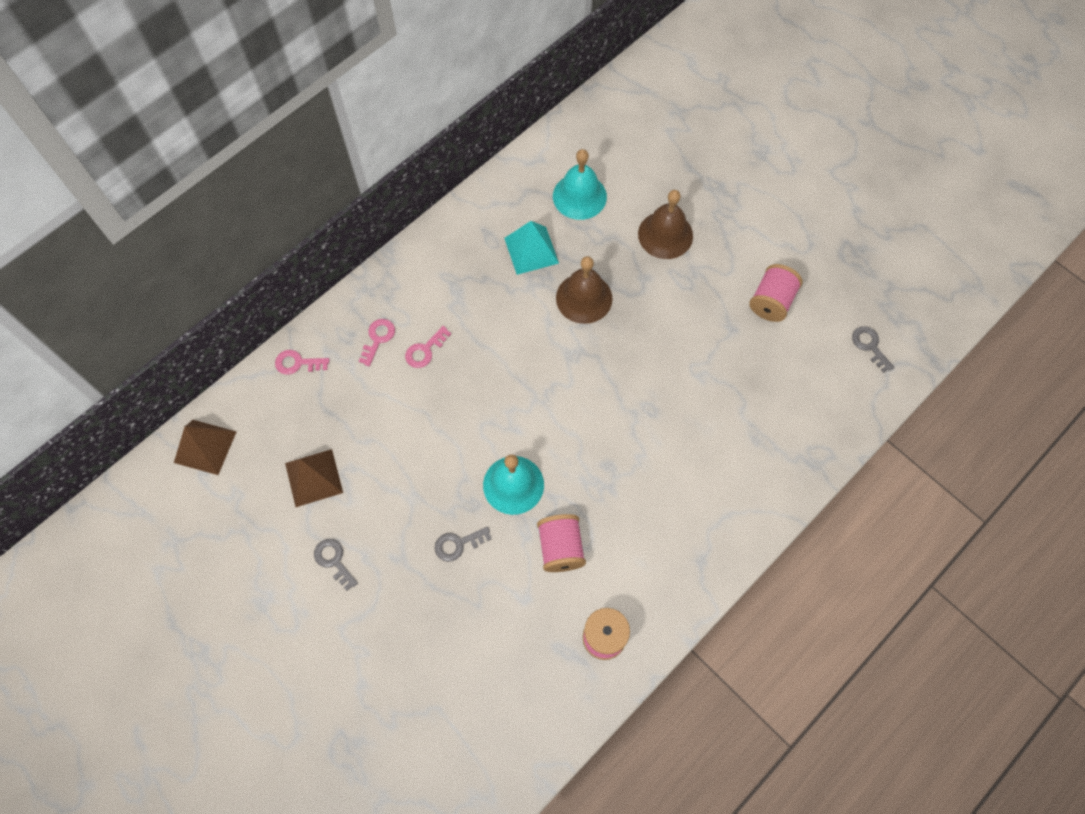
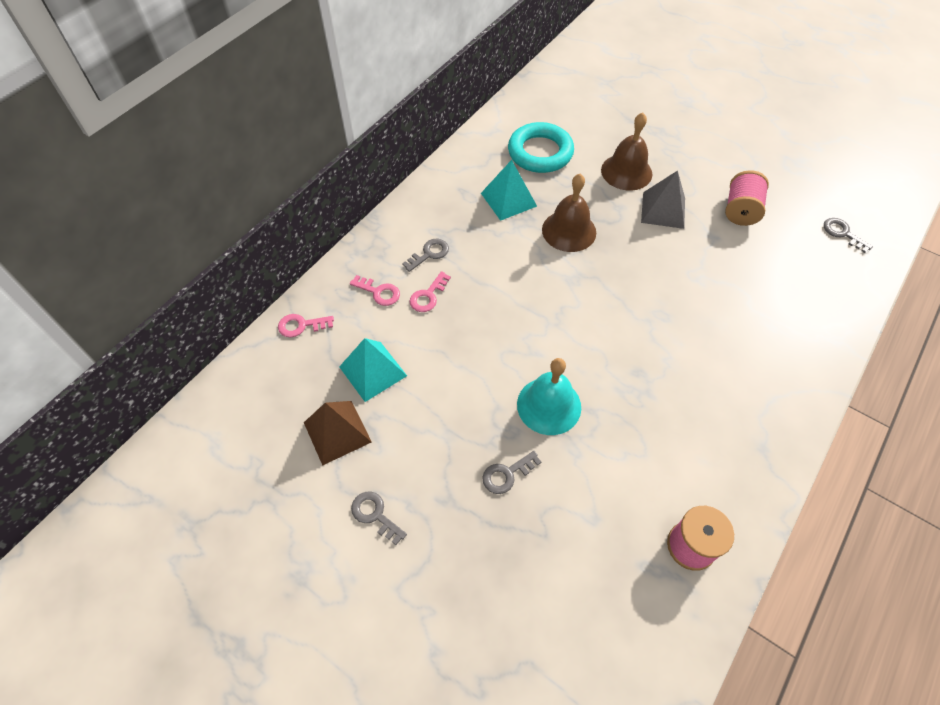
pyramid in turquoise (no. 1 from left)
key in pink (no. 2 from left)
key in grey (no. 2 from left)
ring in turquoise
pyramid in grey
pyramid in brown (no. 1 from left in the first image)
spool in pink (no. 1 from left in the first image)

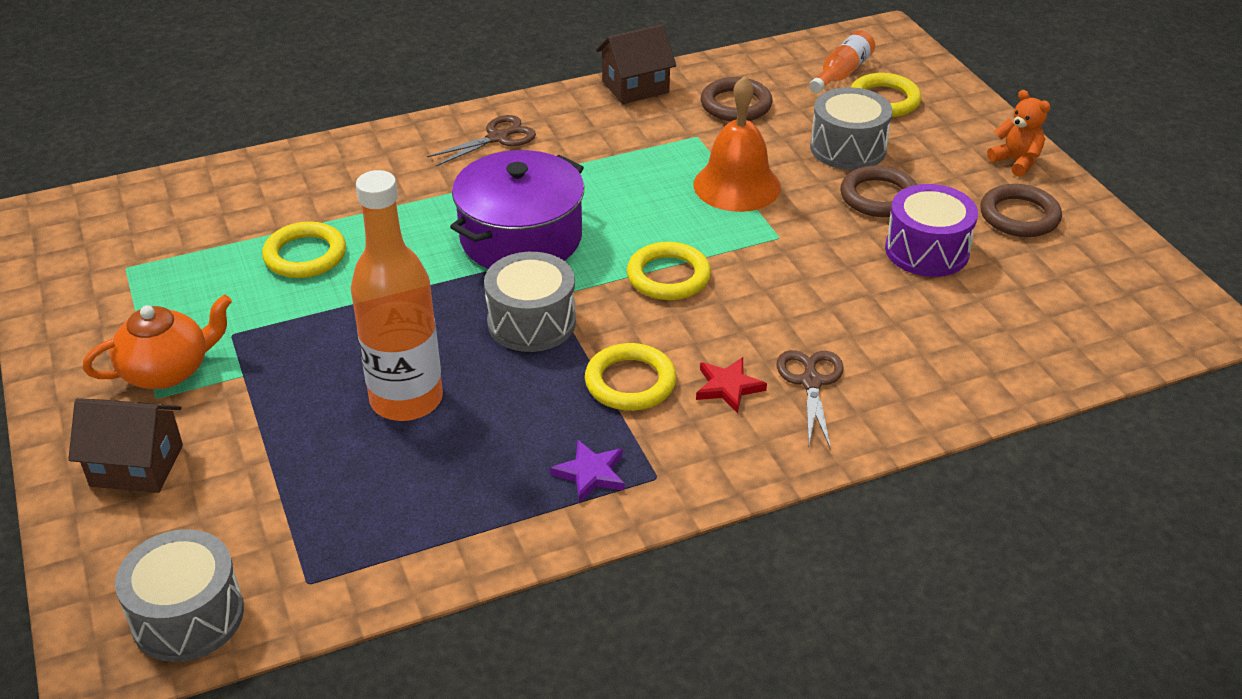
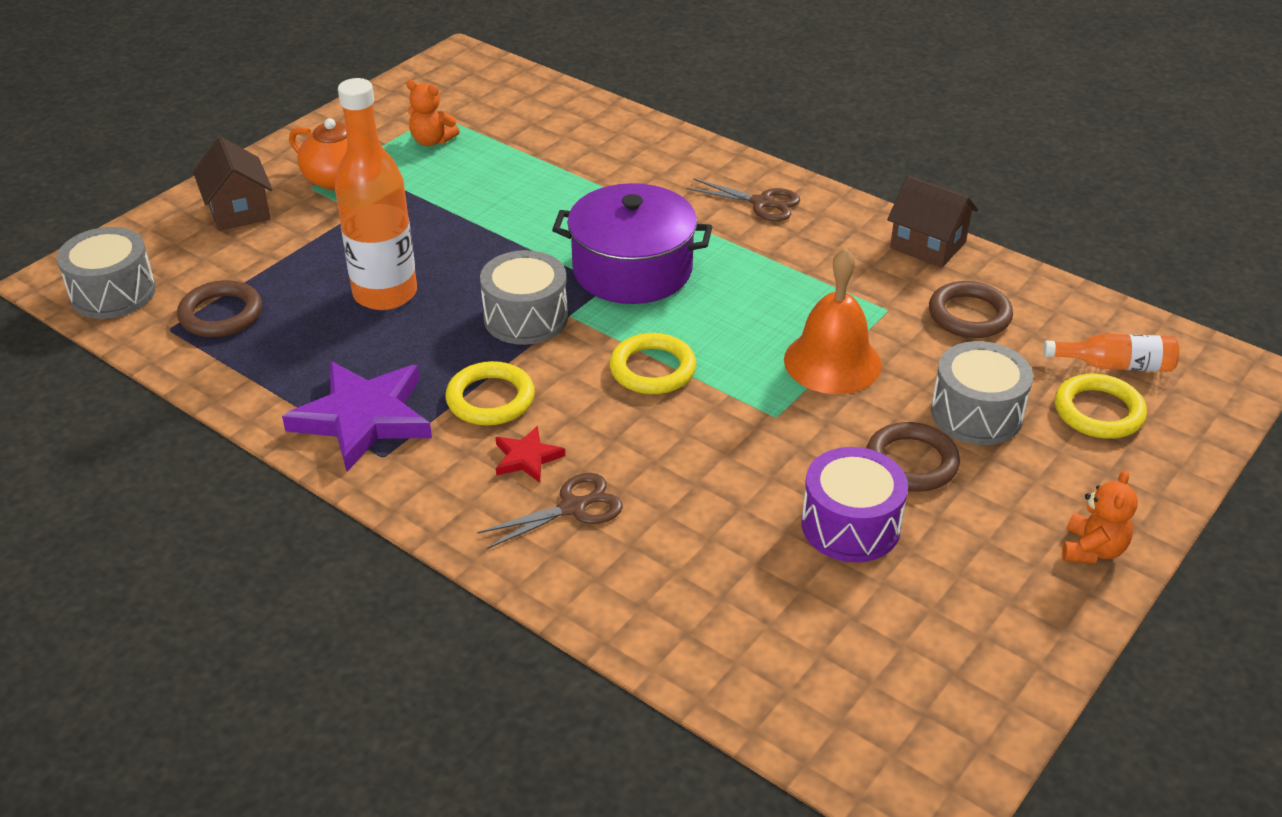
ring in brown (no. 1 from left)
star in purple
teddy bear in orange (no. 1 from left)
ring in yellow (no. 1 from left in the first image)

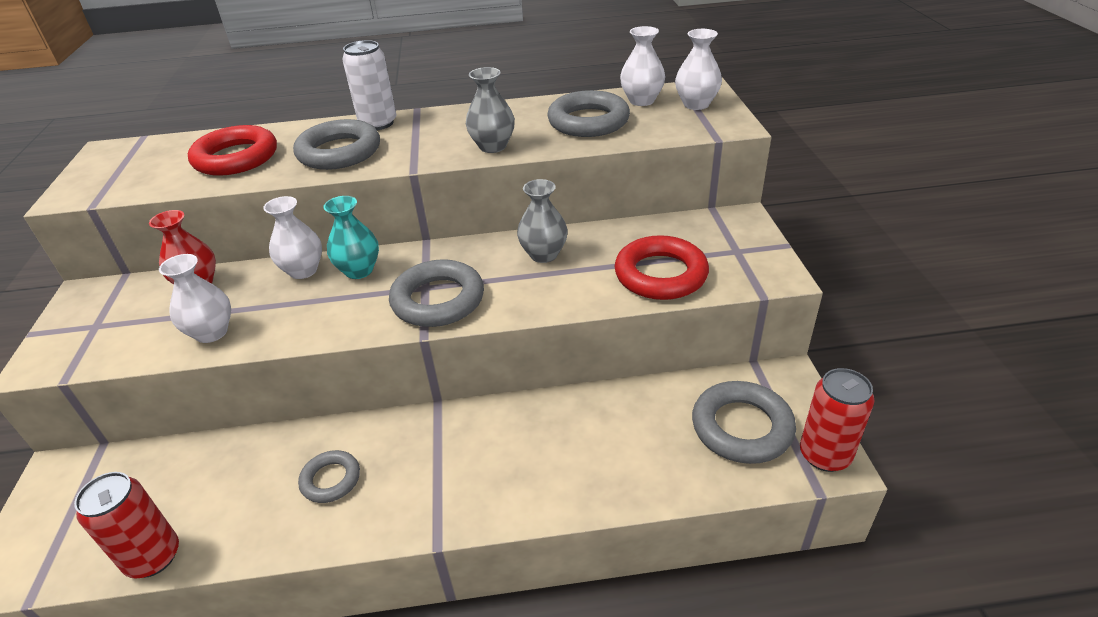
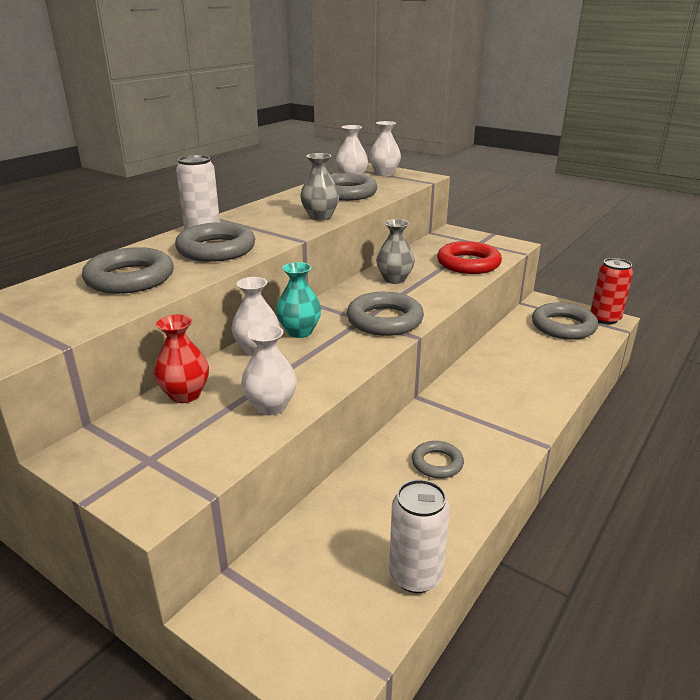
ring in grey (no. 1 from left)
can in white (no. 2 from left)

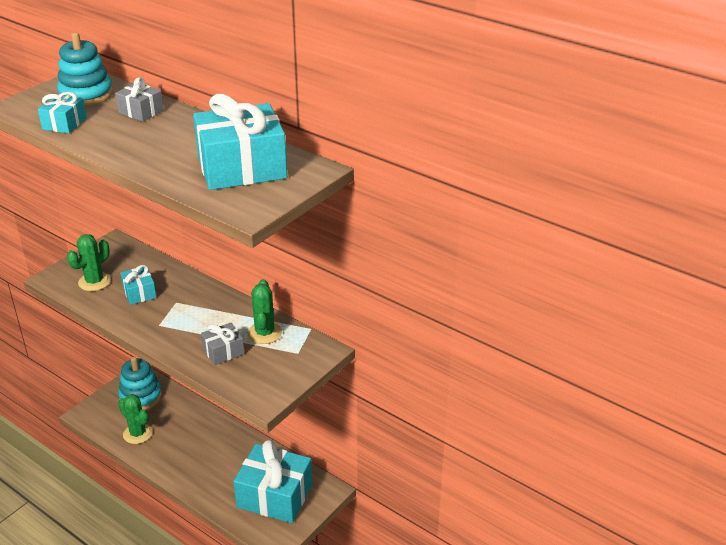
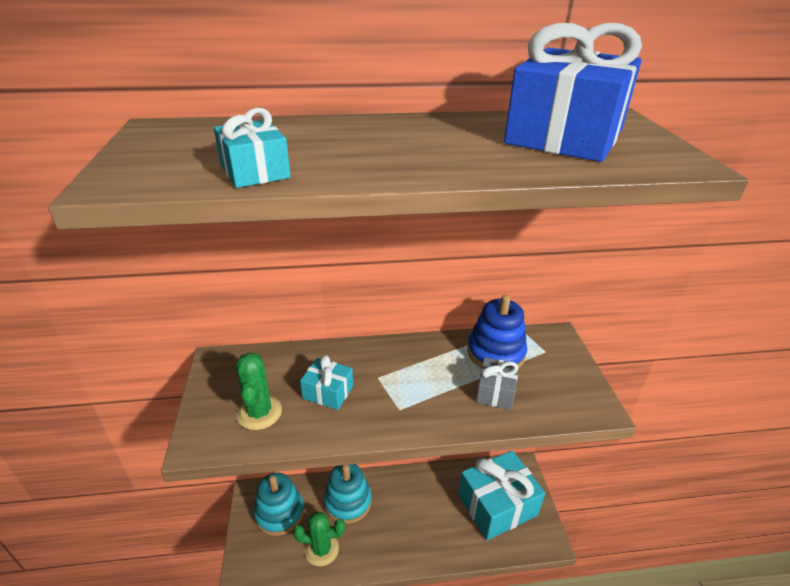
stacking toy in turquoise (no. 2 from left)
stacking toy in blue
gift in blue
gift in grey (no. 1 from left in the first image)

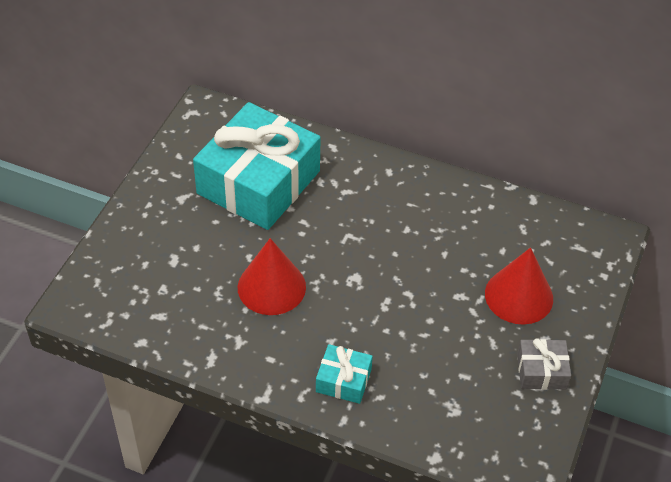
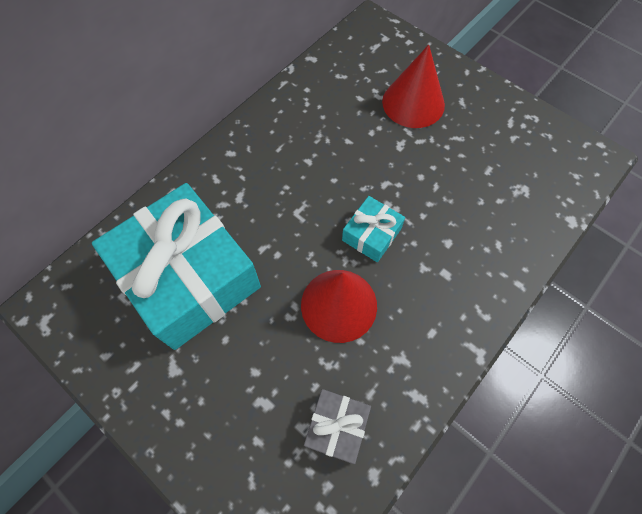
gift in grey
gift in turquoise (no. 2 from left)

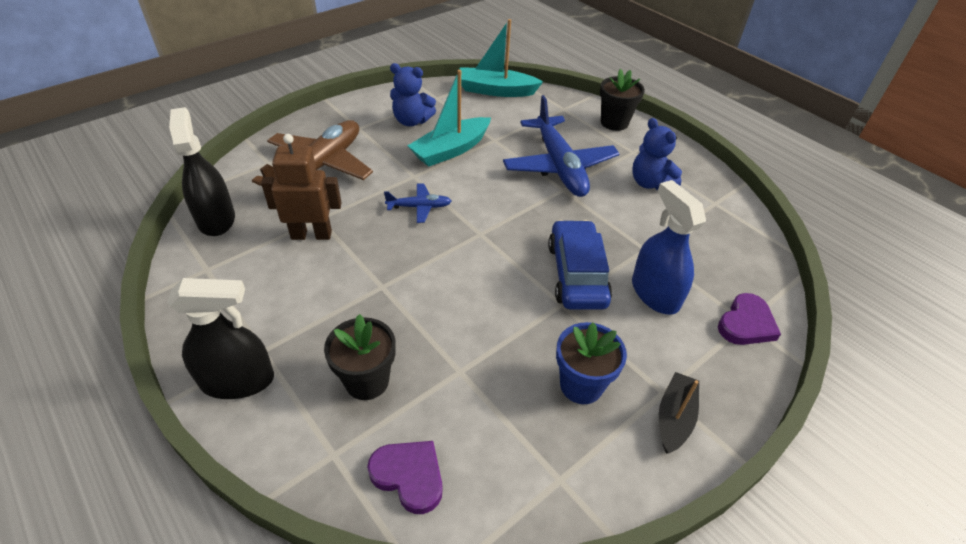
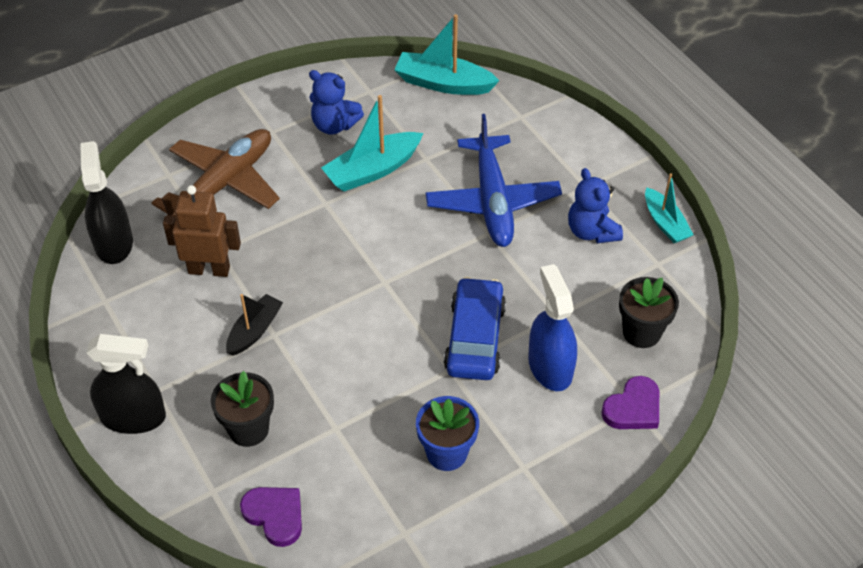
boat in black
flower pot in black (no. 2 from left)
boat in turquoise (no. 3 from left)
plane in blue (no. 1 from left in the first image)

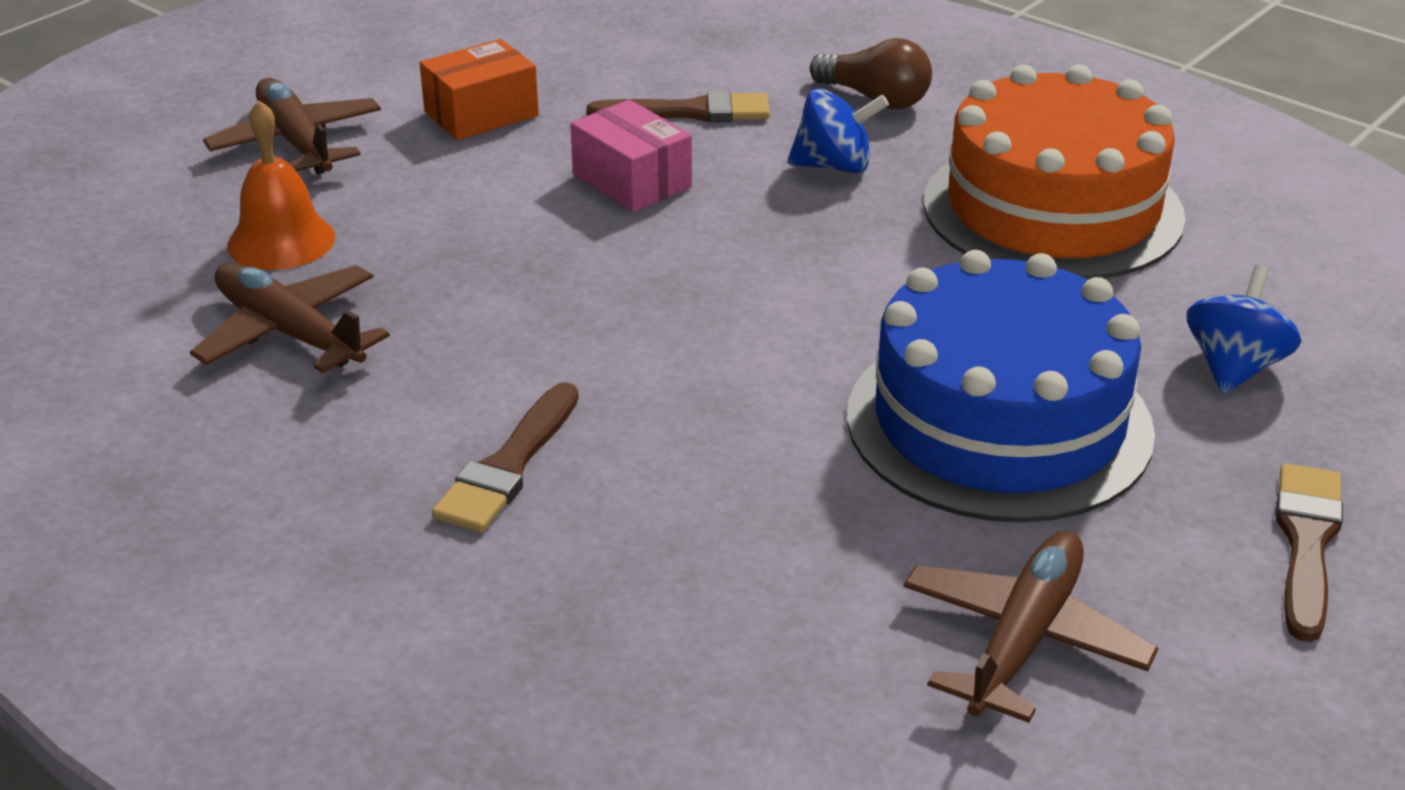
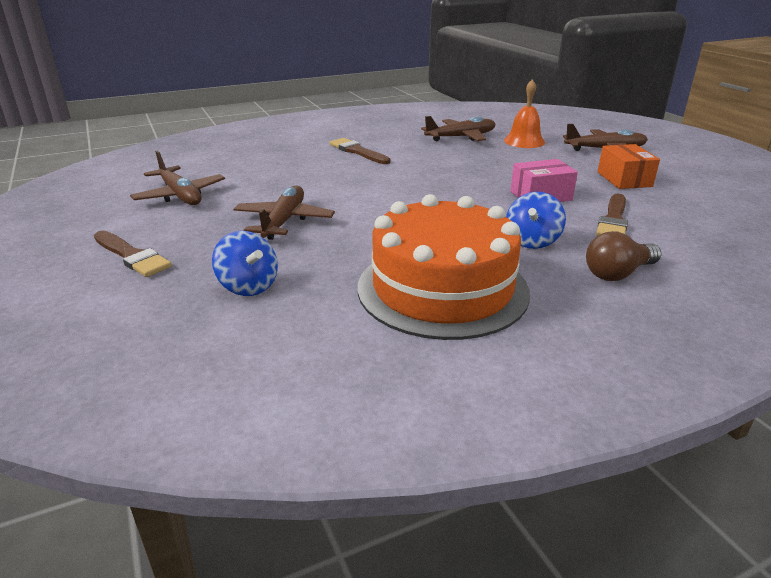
plane in brown (no. 2 from left)

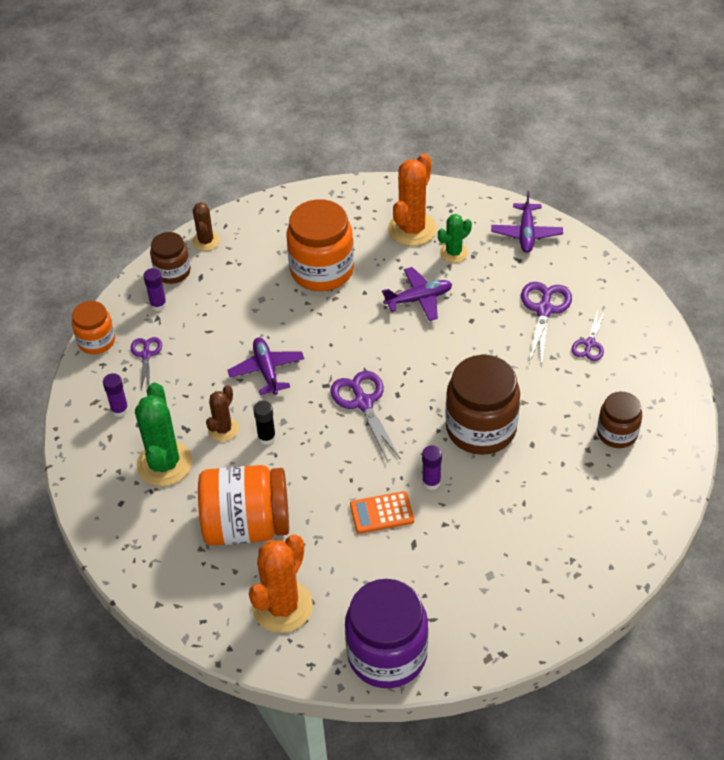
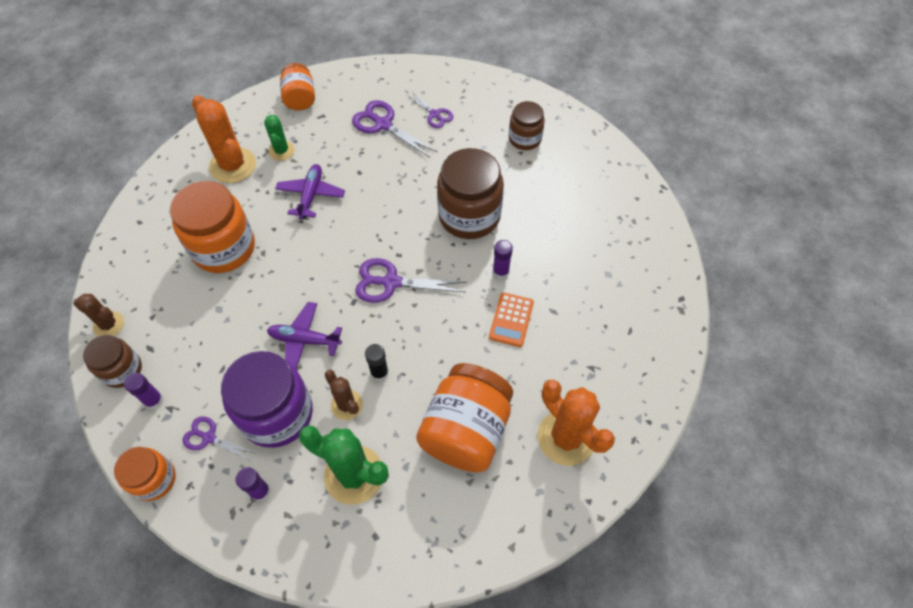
jar in purple
jar in orange (no. 3 from left)

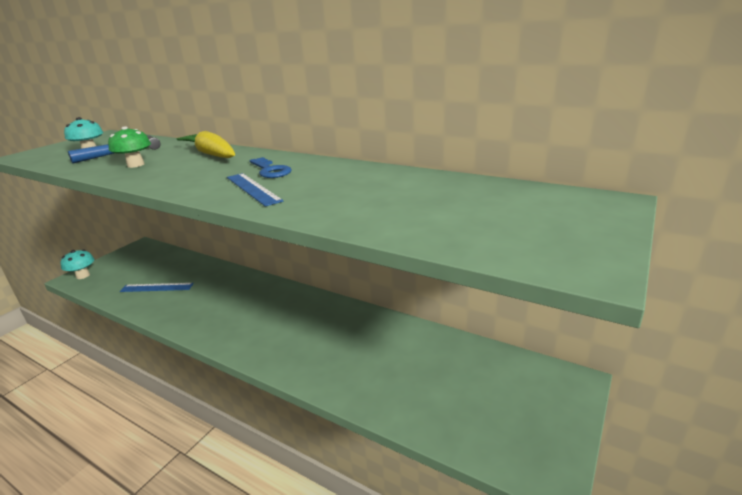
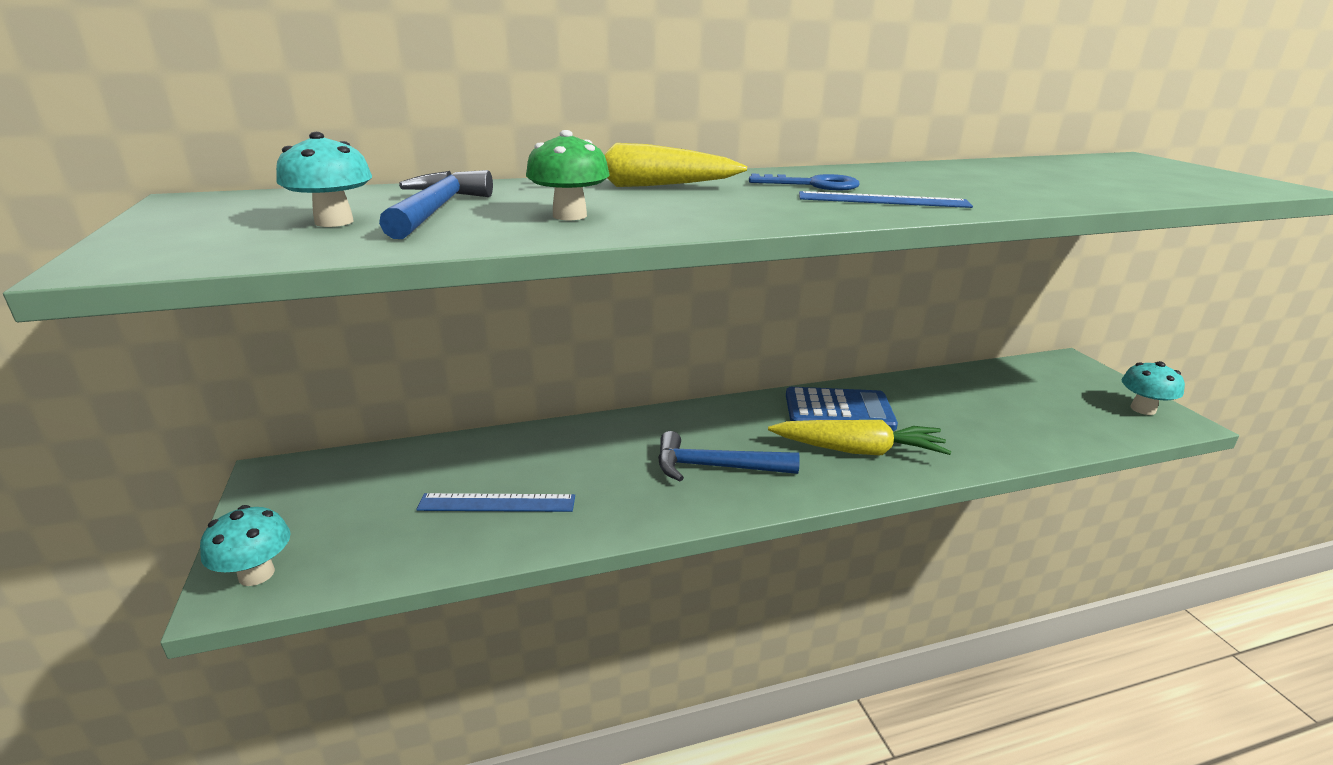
ruler in blue (no. 1 from left)
hammer in blue (no. 2 from left)
carrot in yellow (no. 2 from left)
calculator in blue
mushroom in turquoise (no. 3 from left)

